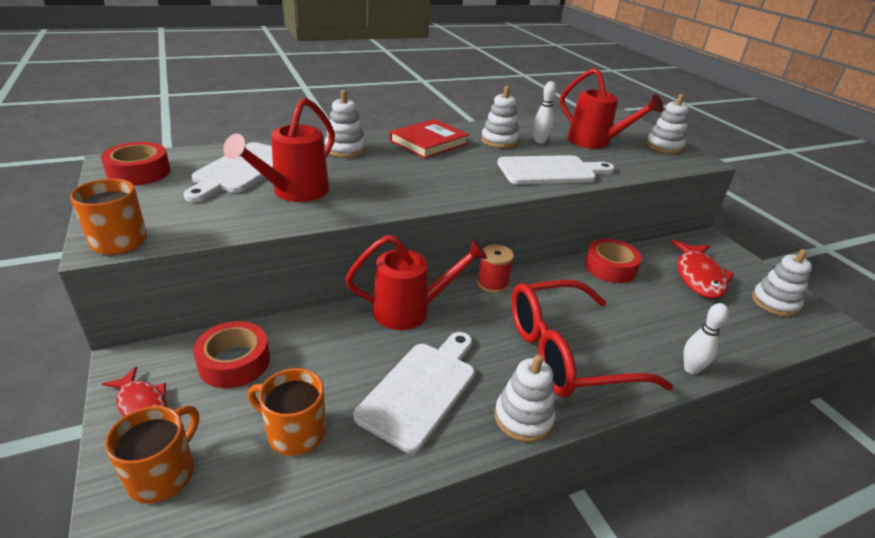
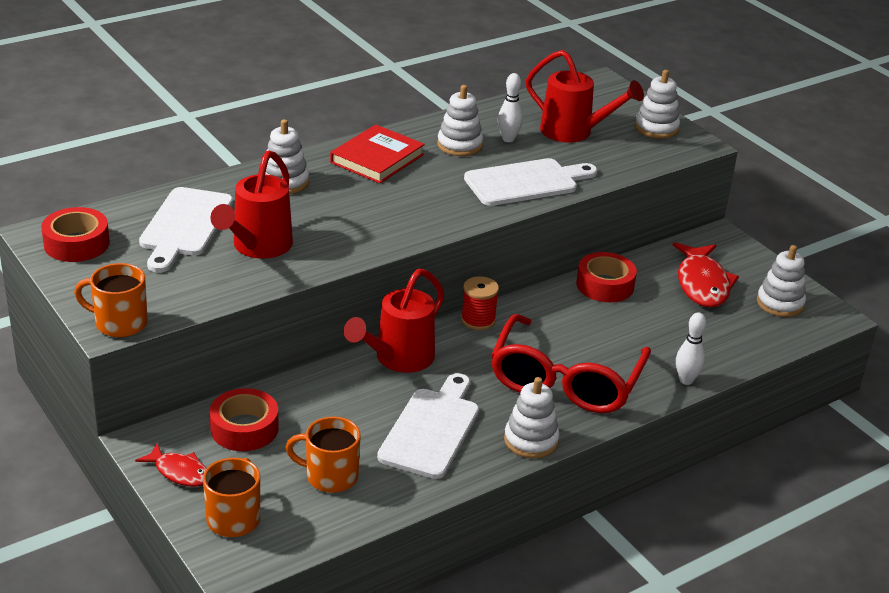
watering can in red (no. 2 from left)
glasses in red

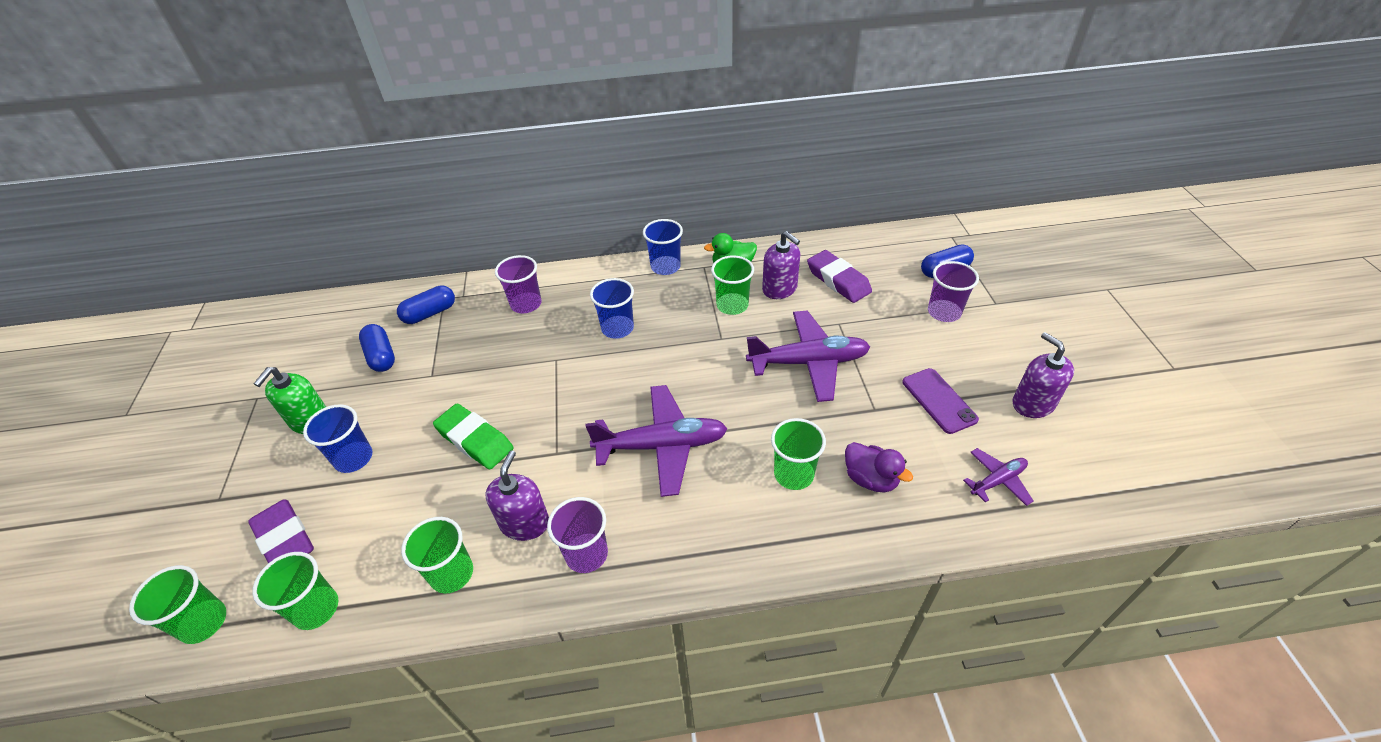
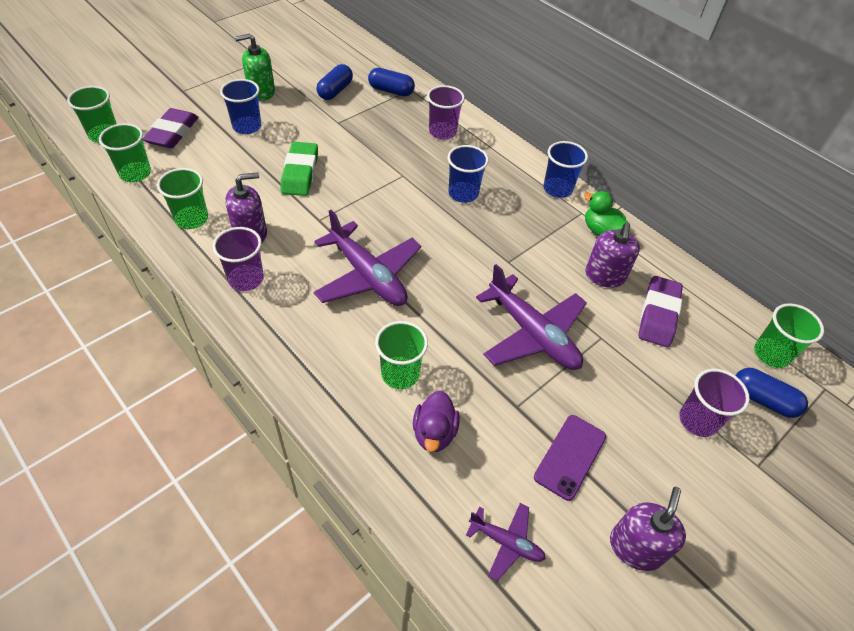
cup in green (no. 5 from left)

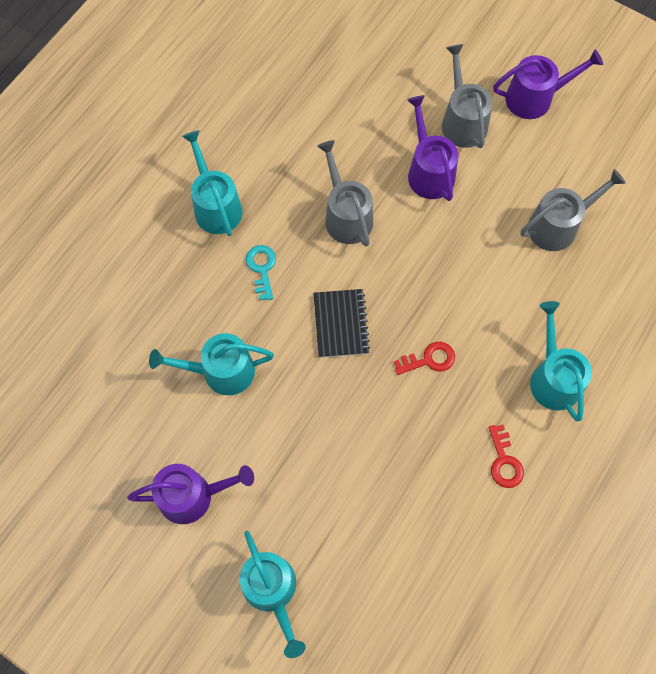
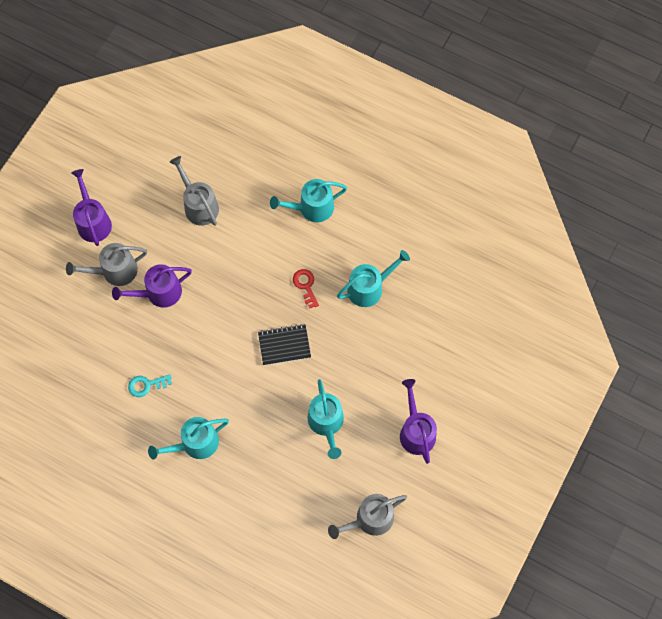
key in turquoise
watering can in grey (no. 3 from left)
watering can in turquoise (no. 4 from left)
key in red (no. 2 from left in the first image)

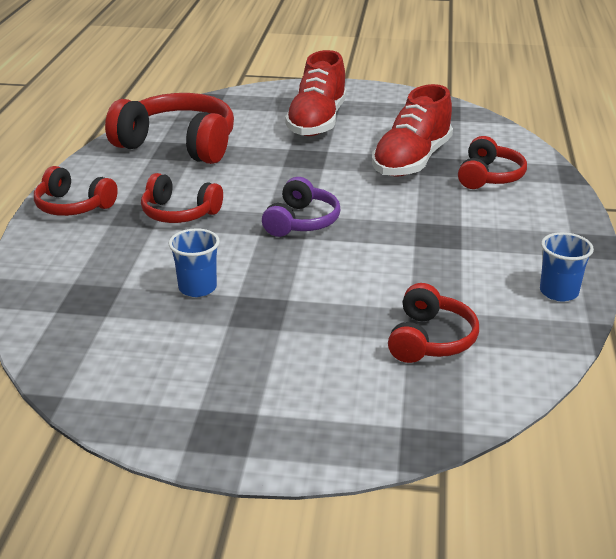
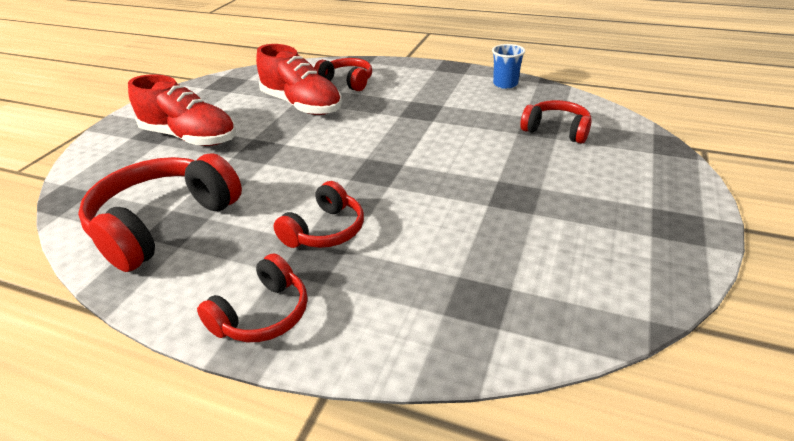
cup in blue (no. 1 from left in the first image)
headphones in purple

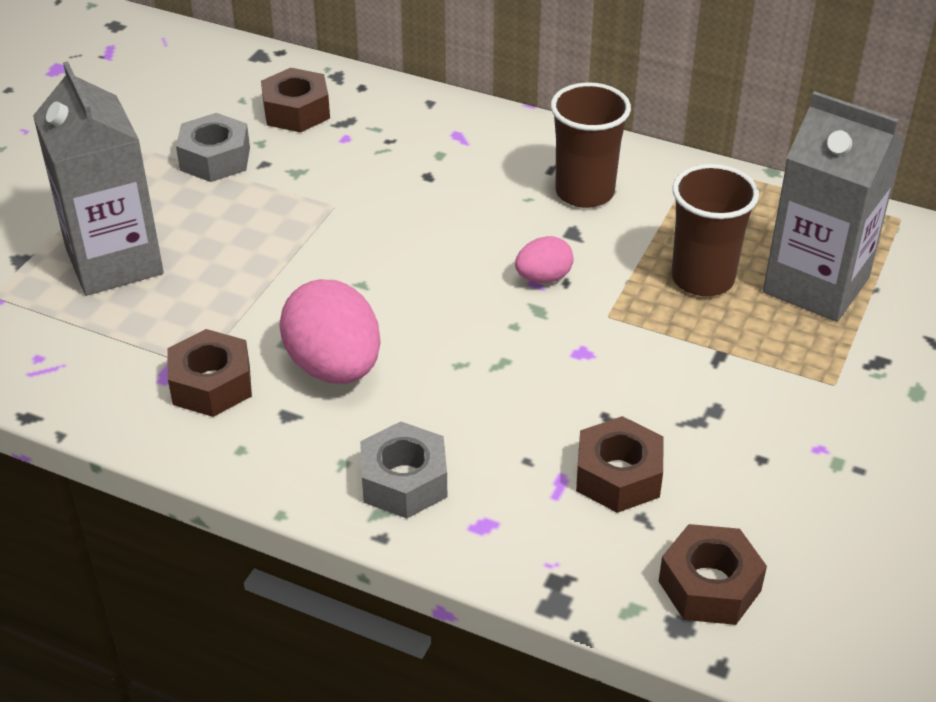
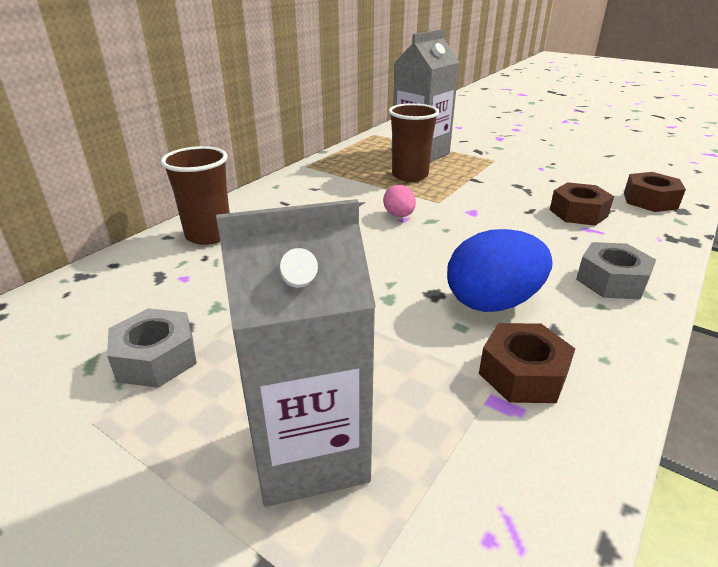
cup in brown (no. 1 from left)
egg in blue
nut in brown (no. 2 from left in the first image)

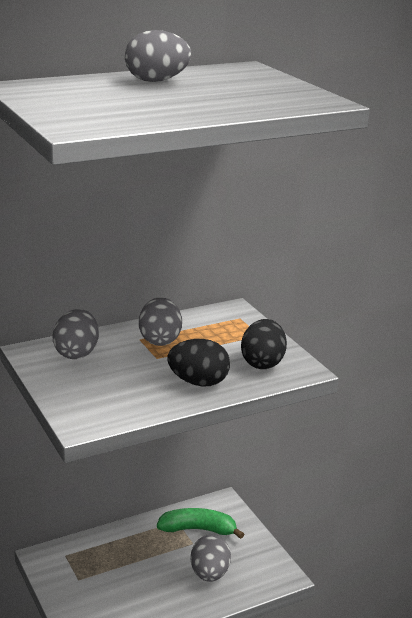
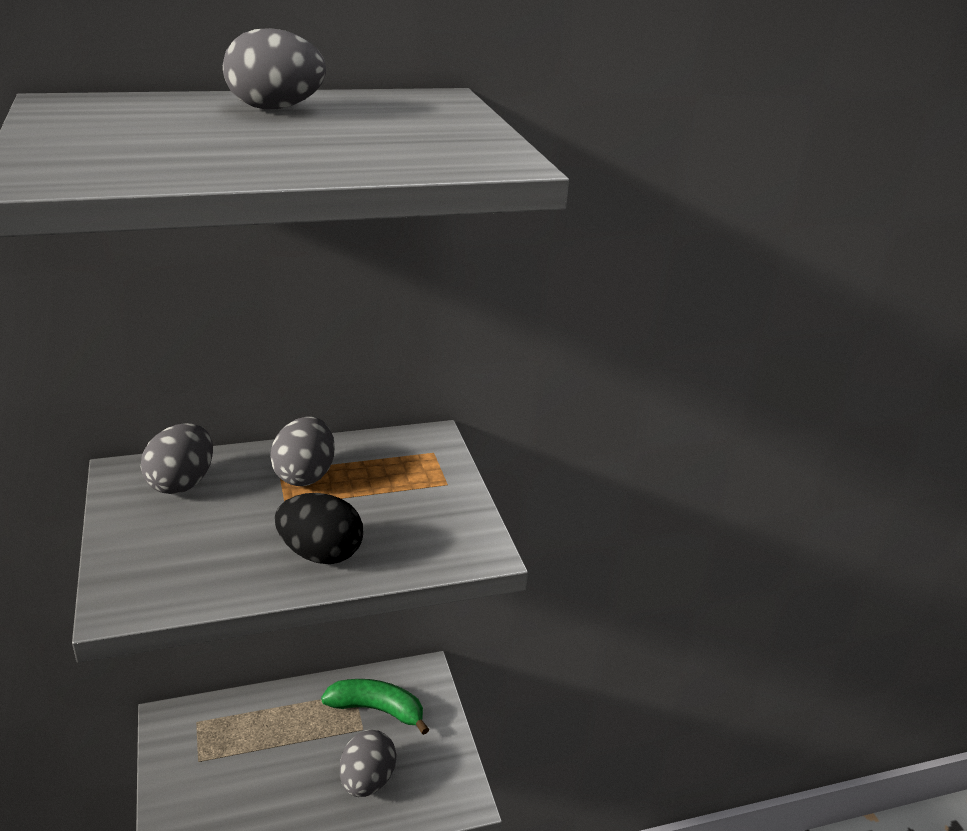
egg in black (no. 2 from left in the first image)

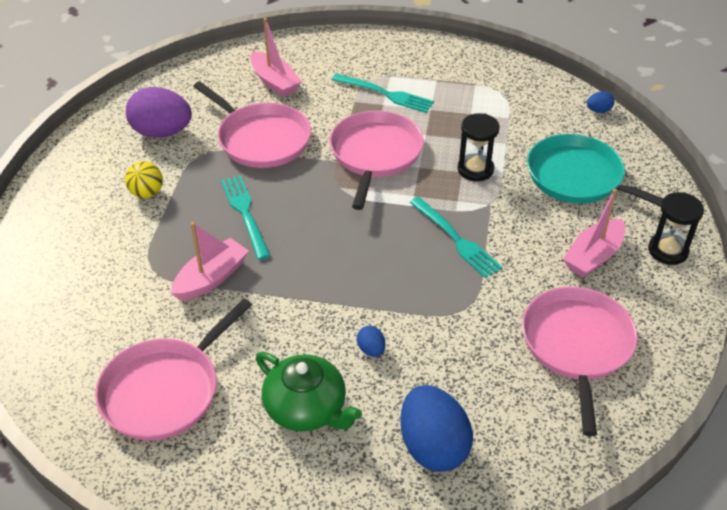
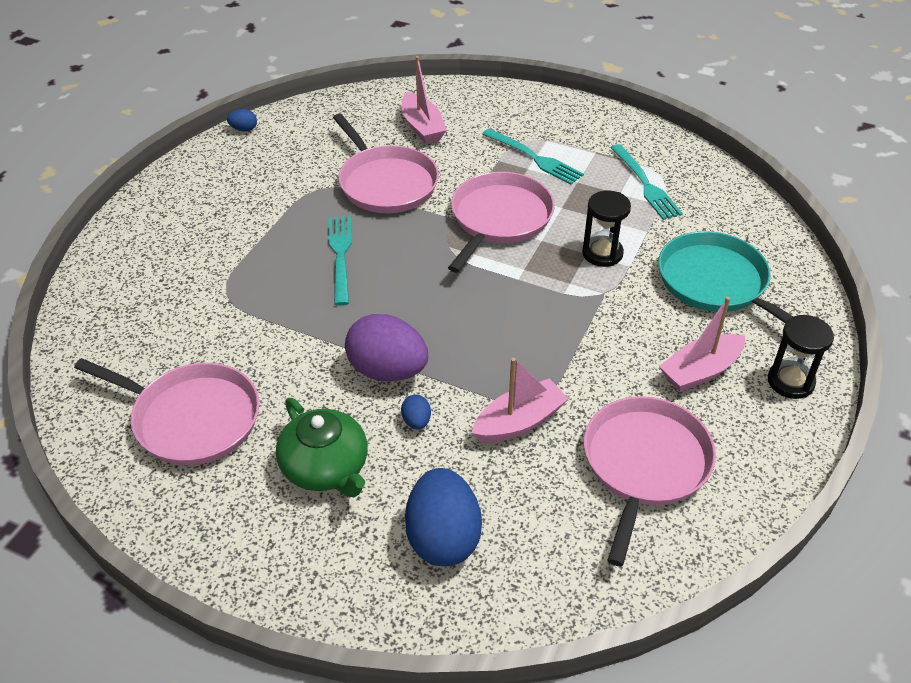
pan in pink (no. 1 from left)
egg in blue (no. 1 from left)
egg in purple
boat in pink (no. 2 from left)
fork in turquoise (no. 3 from left)
ball in yellow

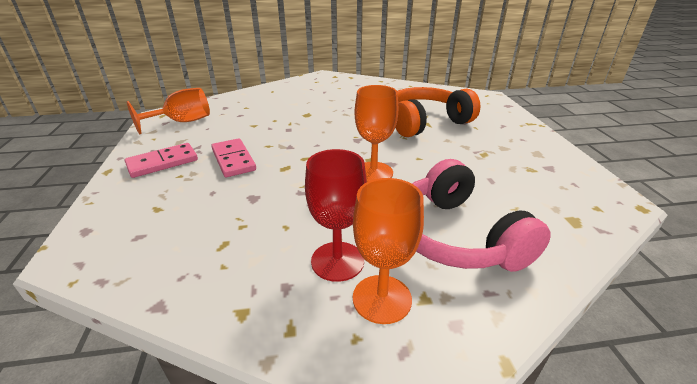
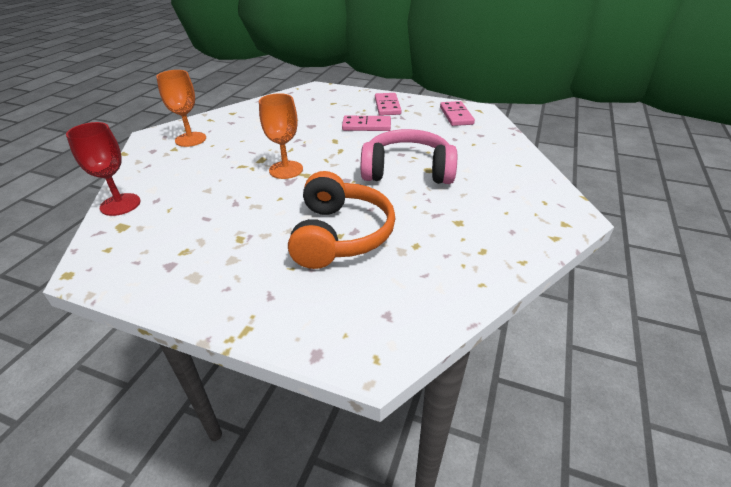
goblet in red
headphones in pink
domino in pink (no. 3 from left)

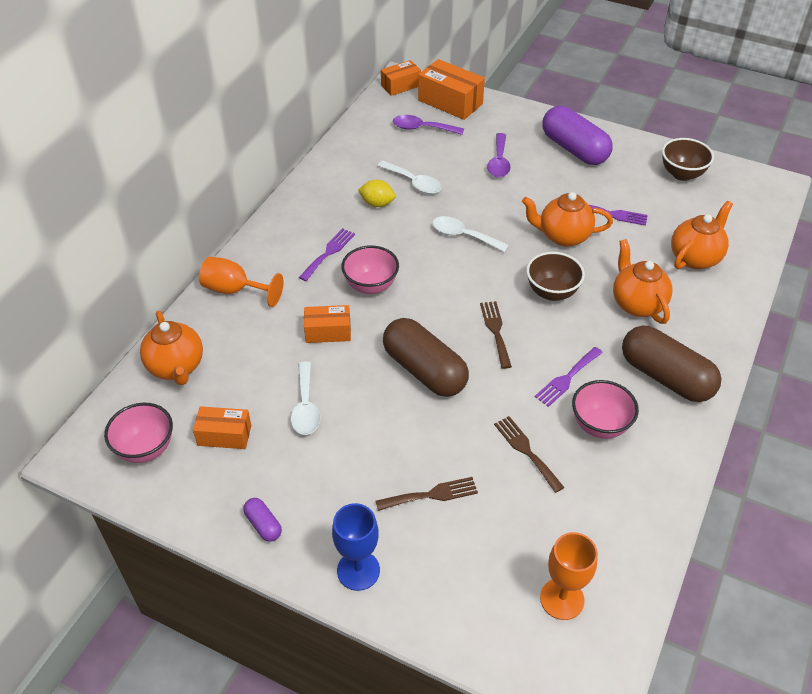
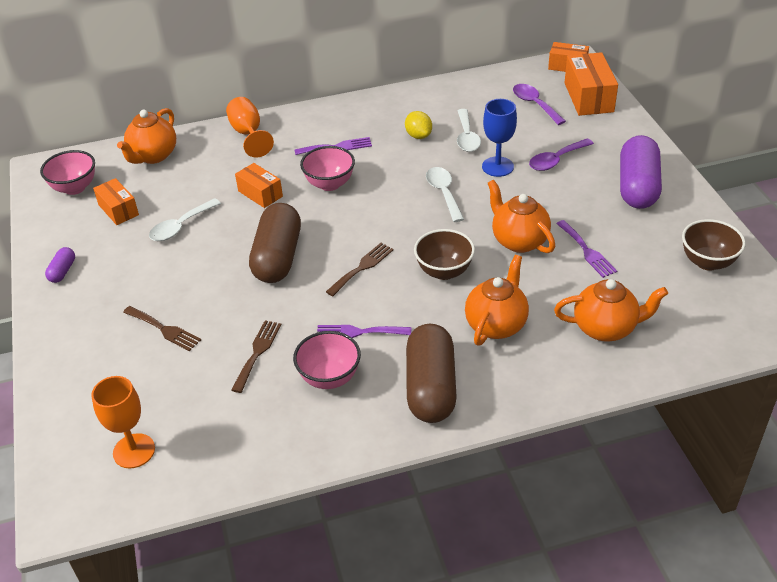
goblet in blue

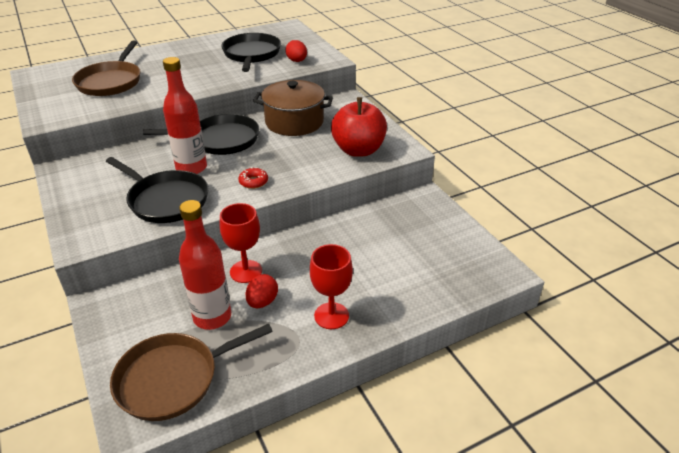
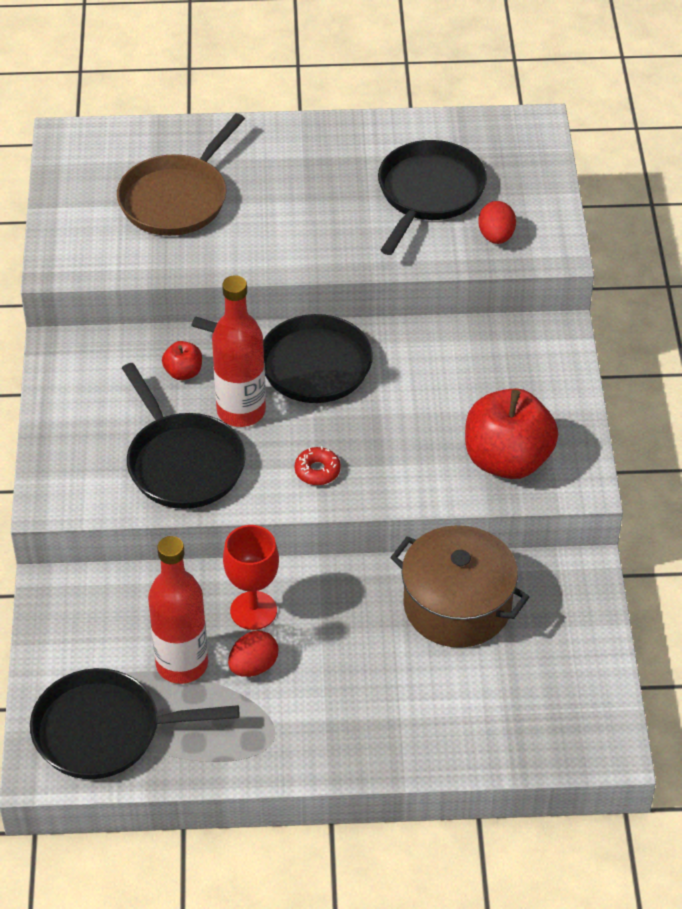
pan in black (no. 1 from left)
apple in red (no. 1 from left)
pot in brown
goblet in red (no. 2 from left in the first image)

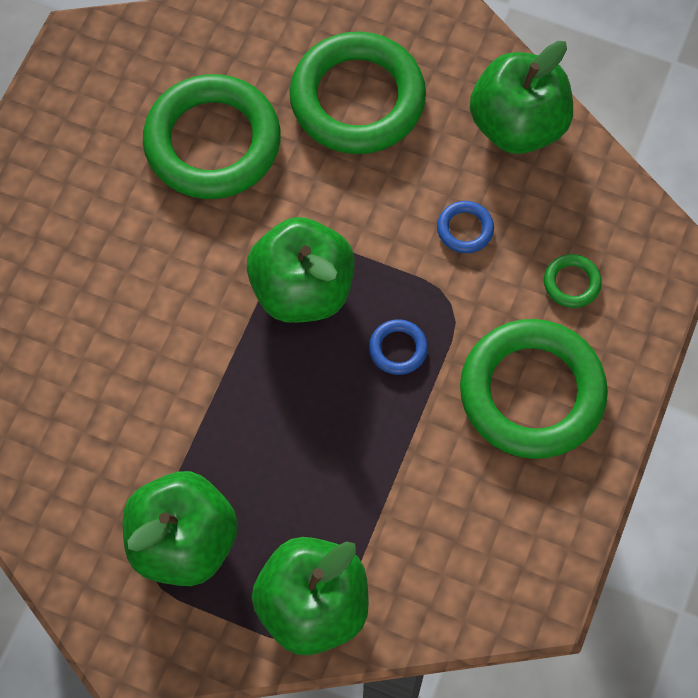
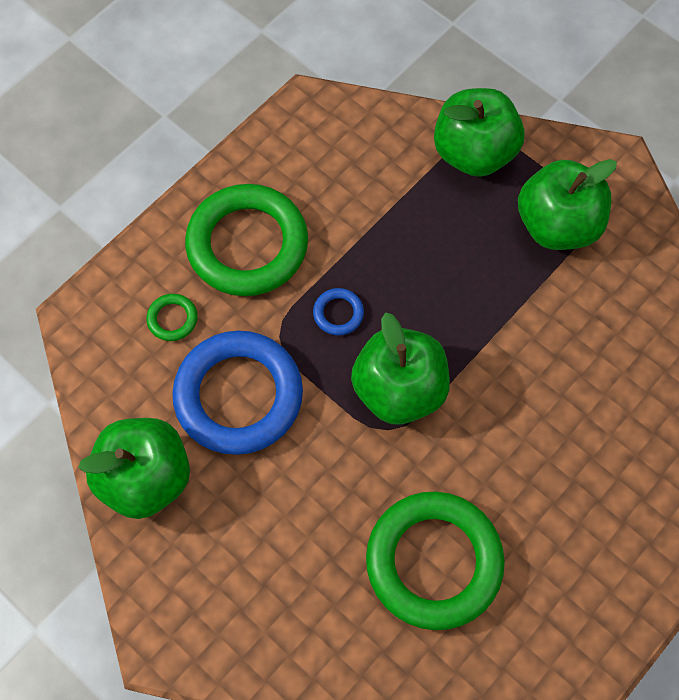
ring in blue (no. 1 from left)
ring in green (no. 2 from left in the first image)

